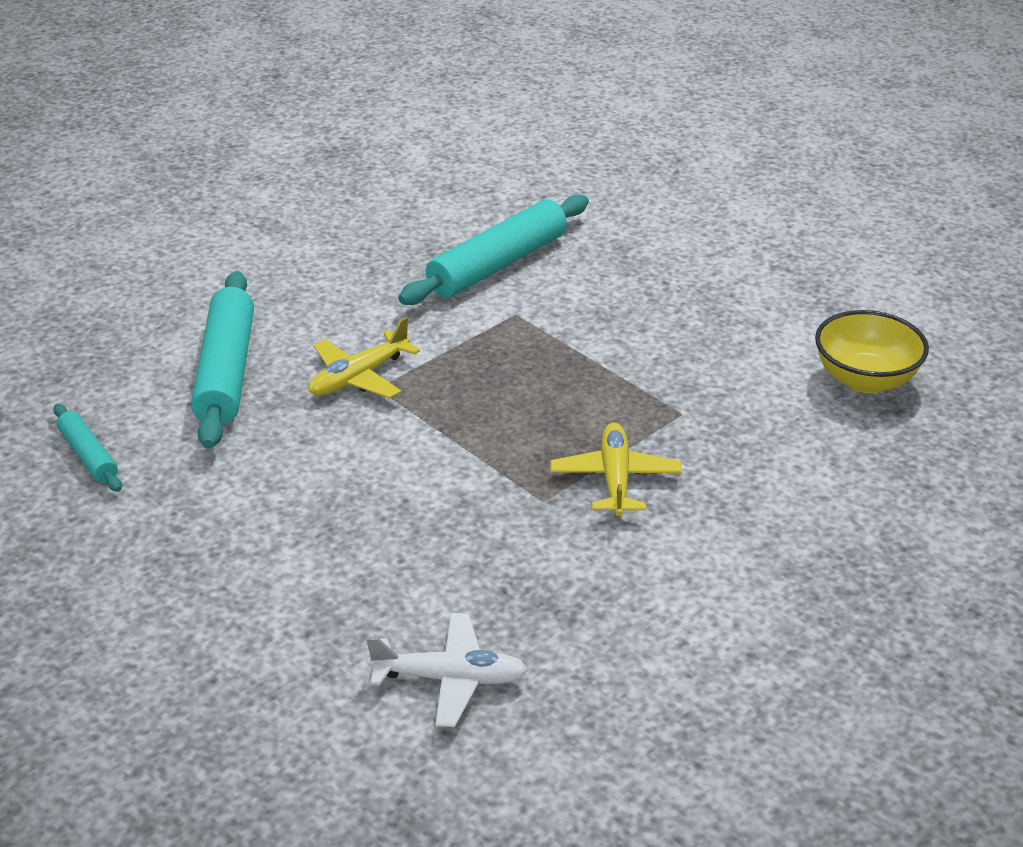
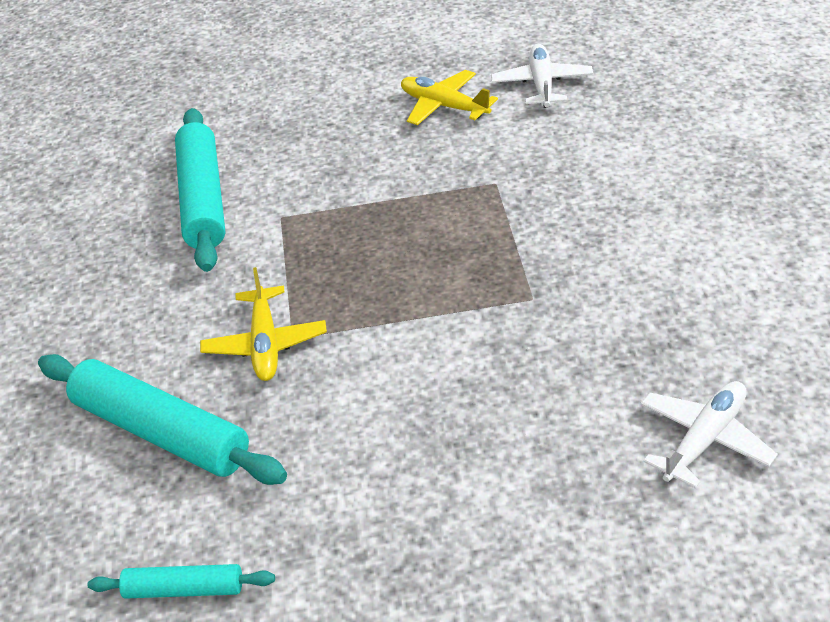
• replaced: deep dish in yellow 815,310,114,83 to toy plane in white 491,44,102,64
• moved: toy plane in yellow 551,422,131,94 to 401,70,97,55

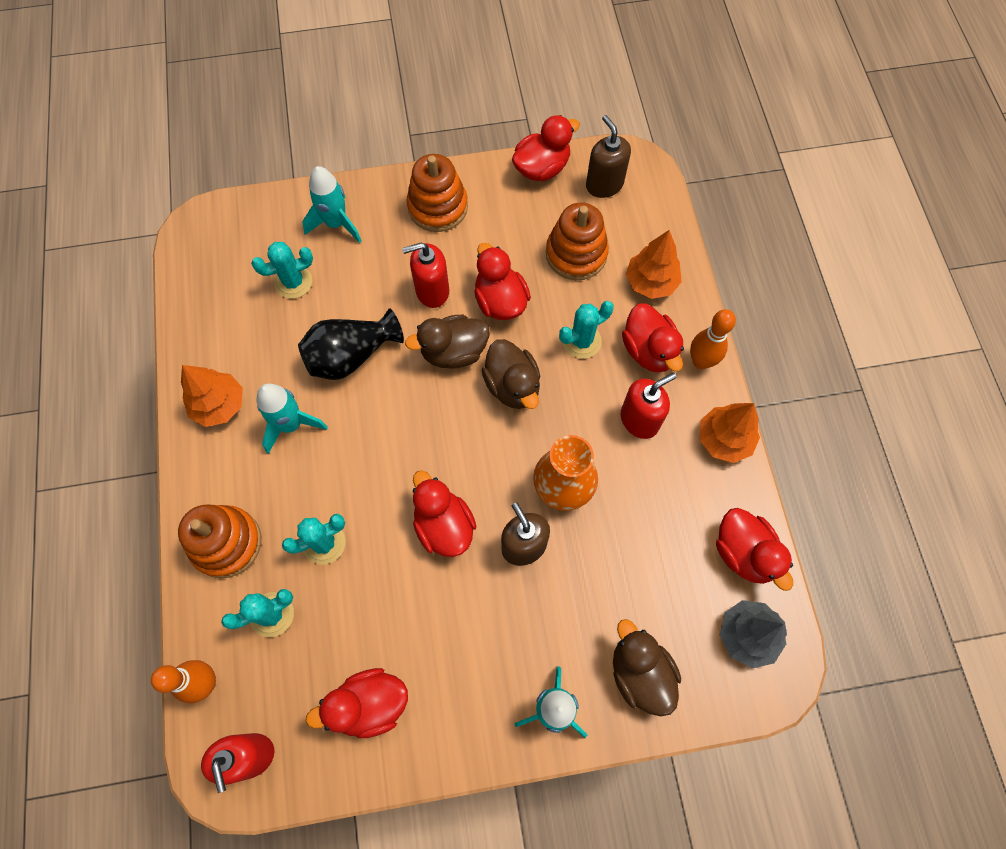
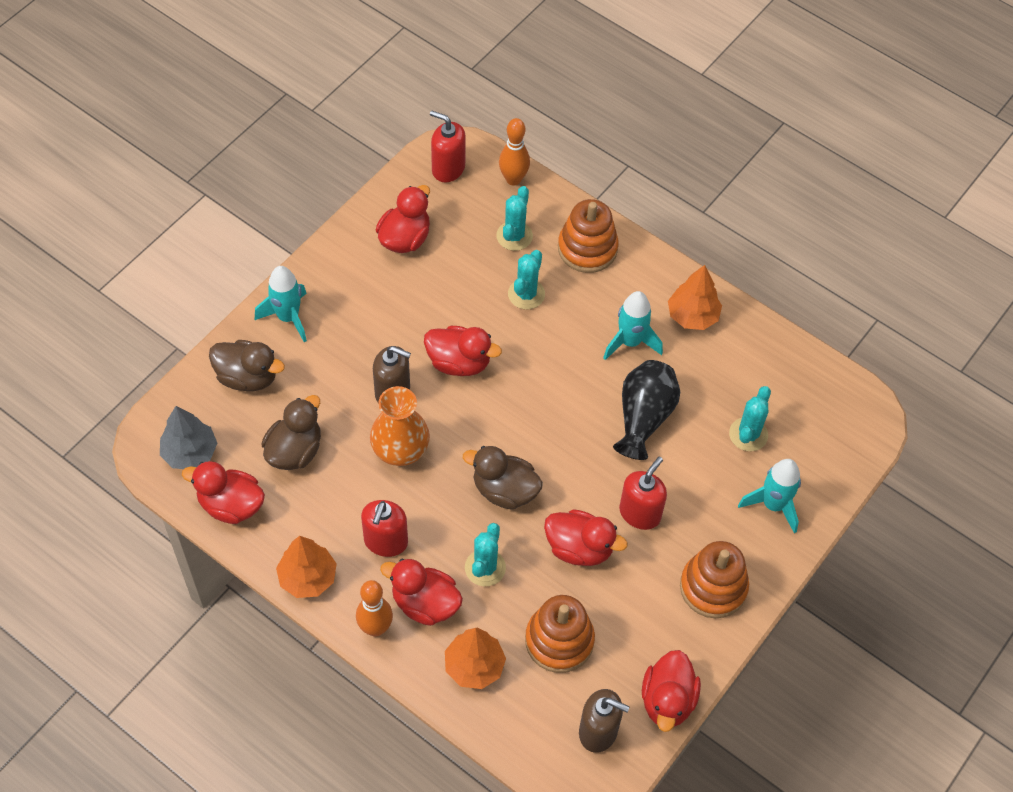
• moved: duck in russet 405,315,85,54 to 261,395,60,75

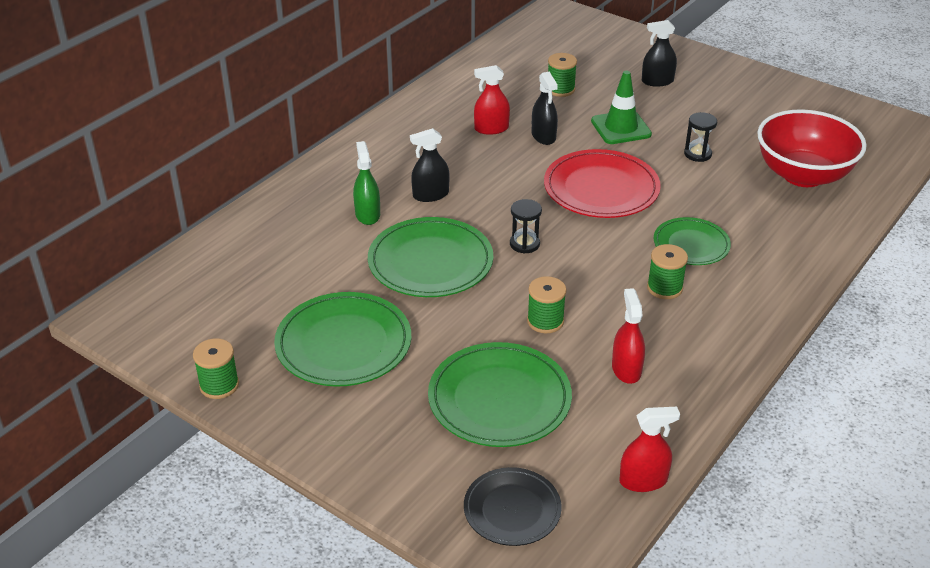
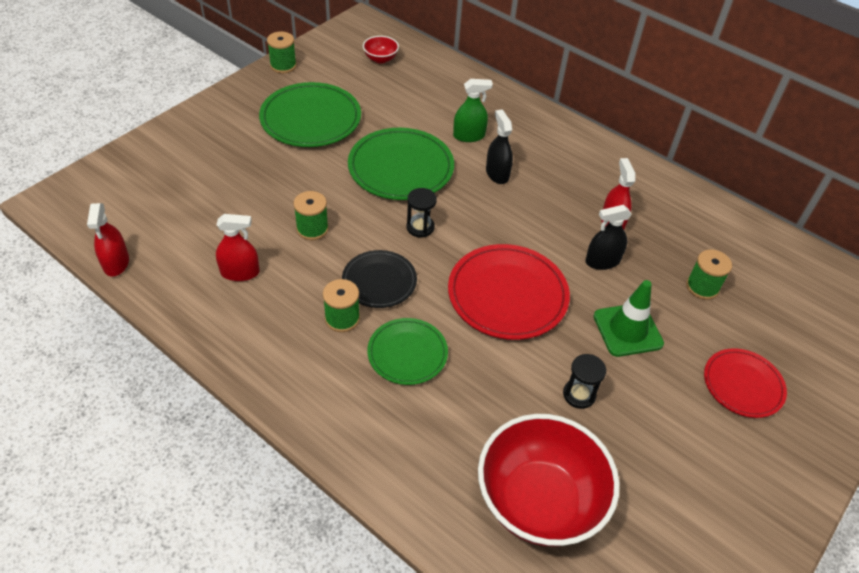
• replaced: spray cleaner in jet-black 642,20,35,67 to dinner plate in red 704,348,83,70
• removed: dinner plate in leaf-green 428,342,144,105
• moved: dinner plate in jet-black 464,467,98,79 to 342,250,75,58
• added: deep dish in red 363,36,36,27

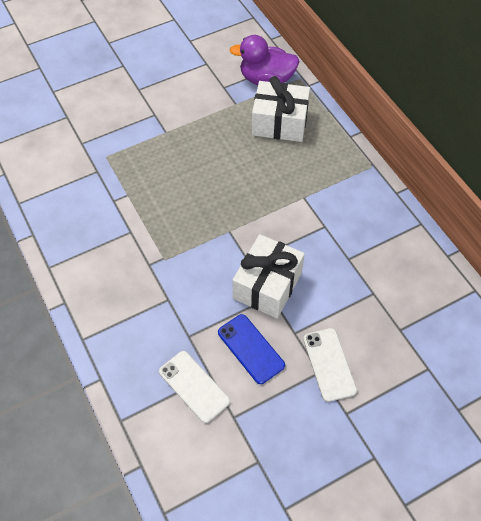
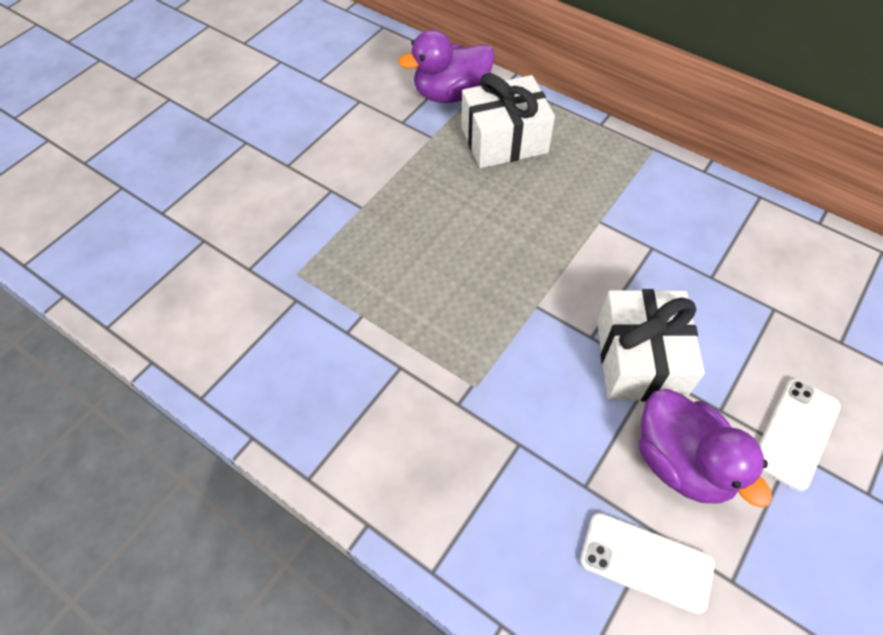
• replaced: smartphone in blue 218,314,67,70 to duck in purple 639,389,133,119
• turned: smartphone in white 303,328,54,74 = 759,378,82,113 75 degrees clockwise

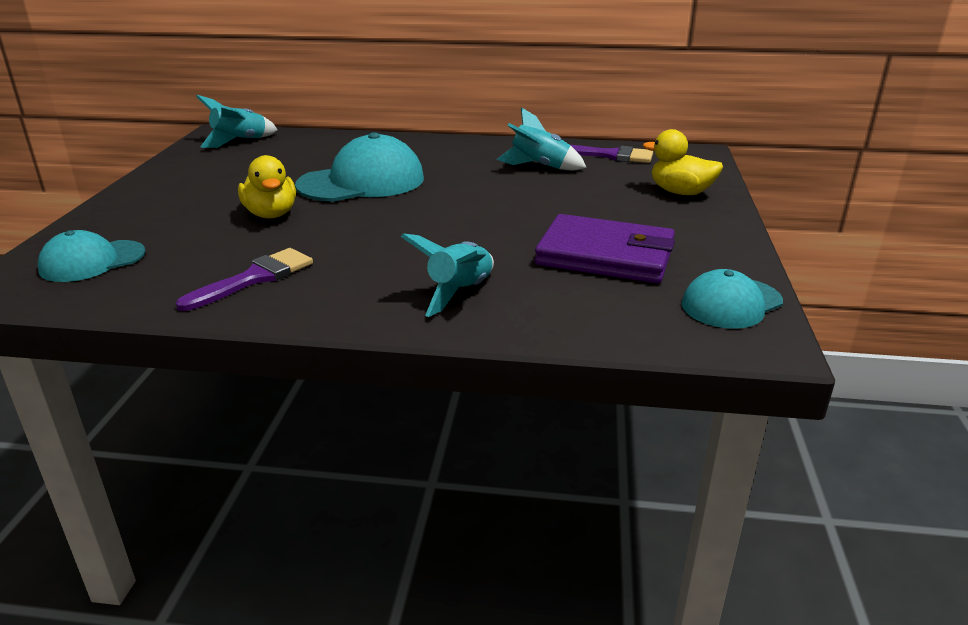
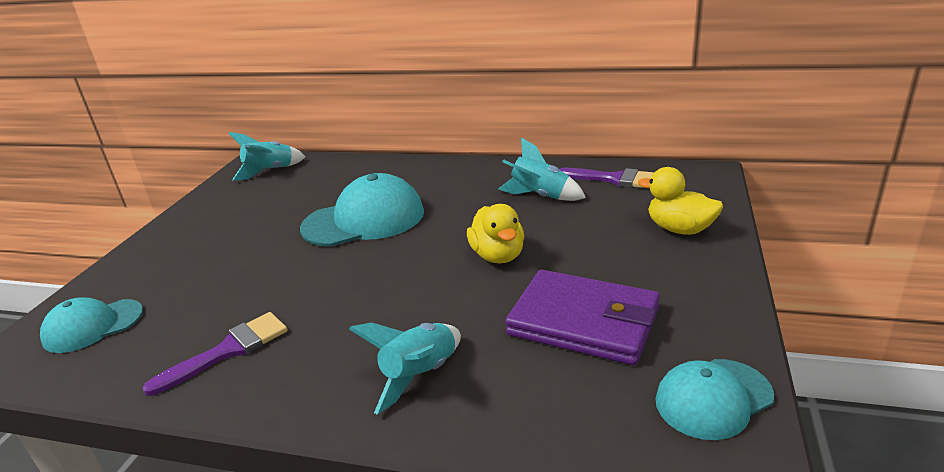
• moved: duck in yellow 238,155,58,63 to 467,204,58,59

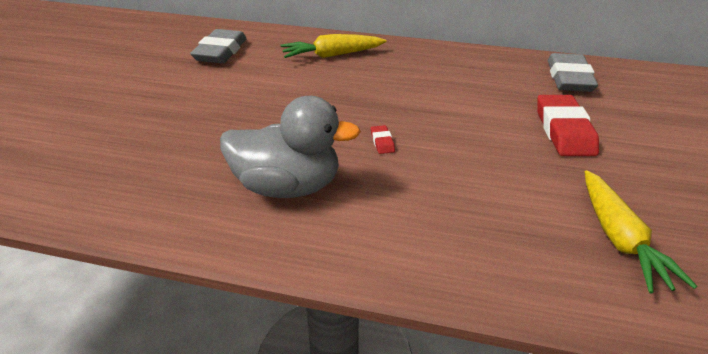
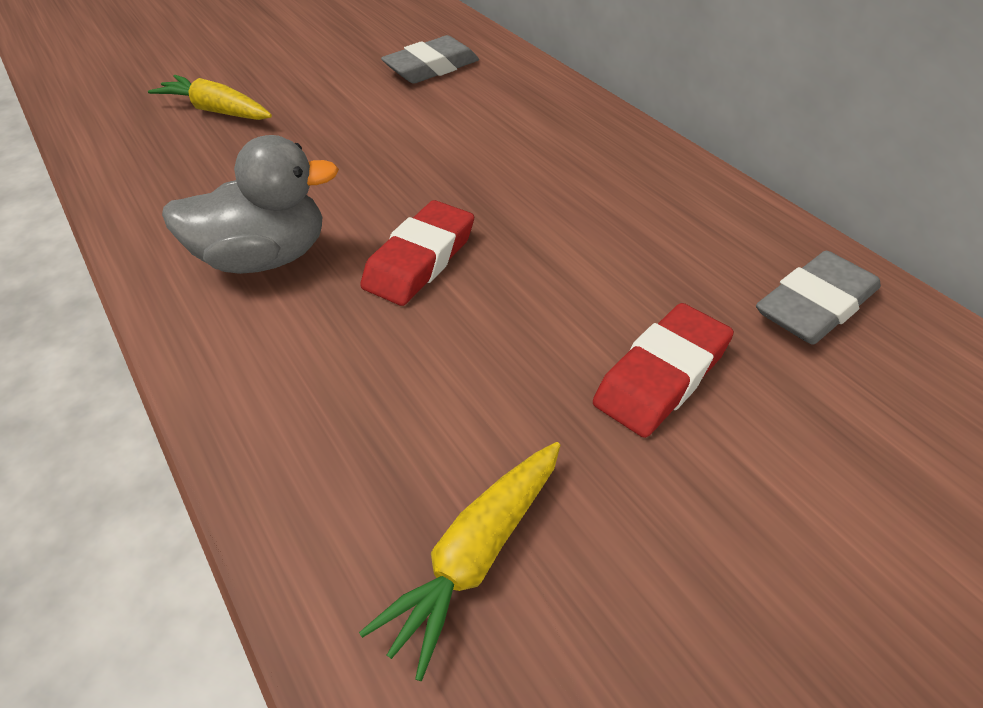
• moved: carrot in yellow 280,34,107,24 to 148,75,124,45
• turned: duck in ash-grey 220,96,141,102 = 162,135,177,139 60 degrees counterclockwise
• resized: pencil eraser in red 371,125,24,29 = 360,200,114,106 x2.34

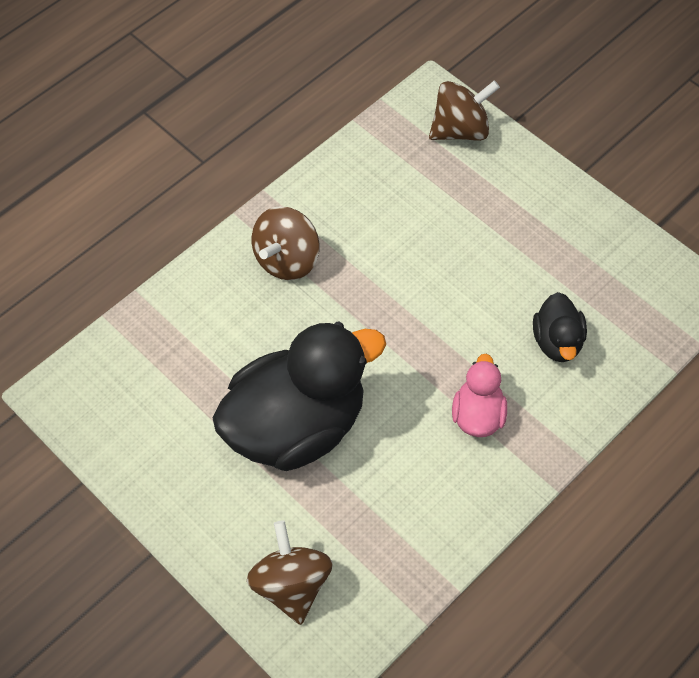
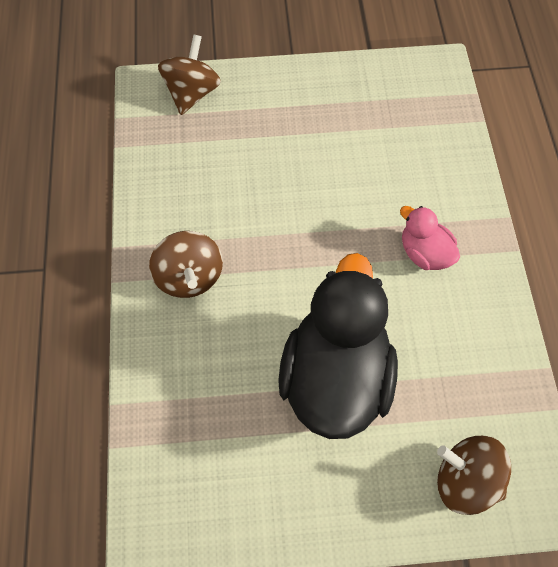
• removed: duck in jet-black 533,292,54,70

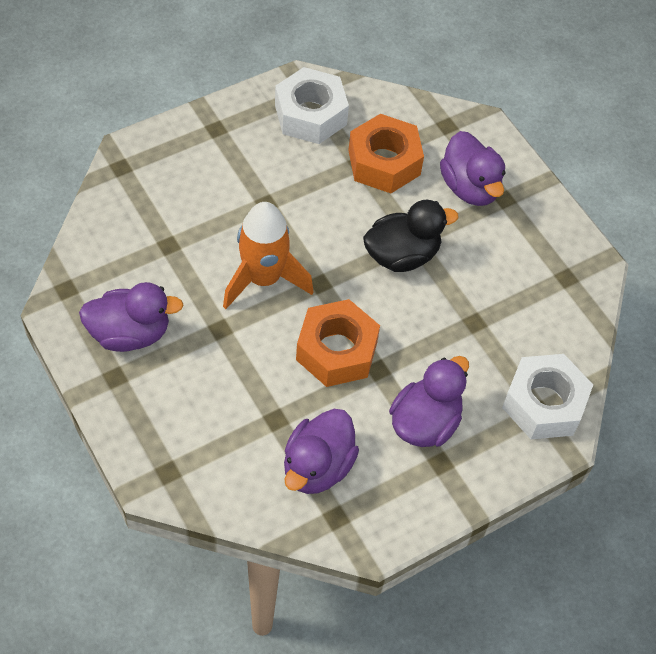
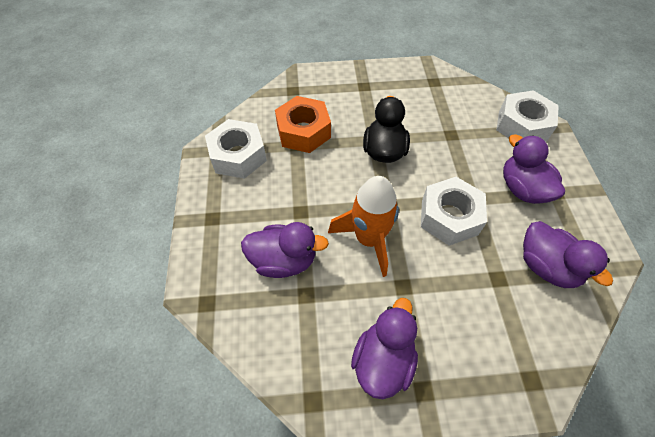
• moved: duck in purple 440,131,65,75 to 241,222,88,56
• recoloured: hex nut in bright orange 296,299,84,88 to hex nut in white 421,177,66,69

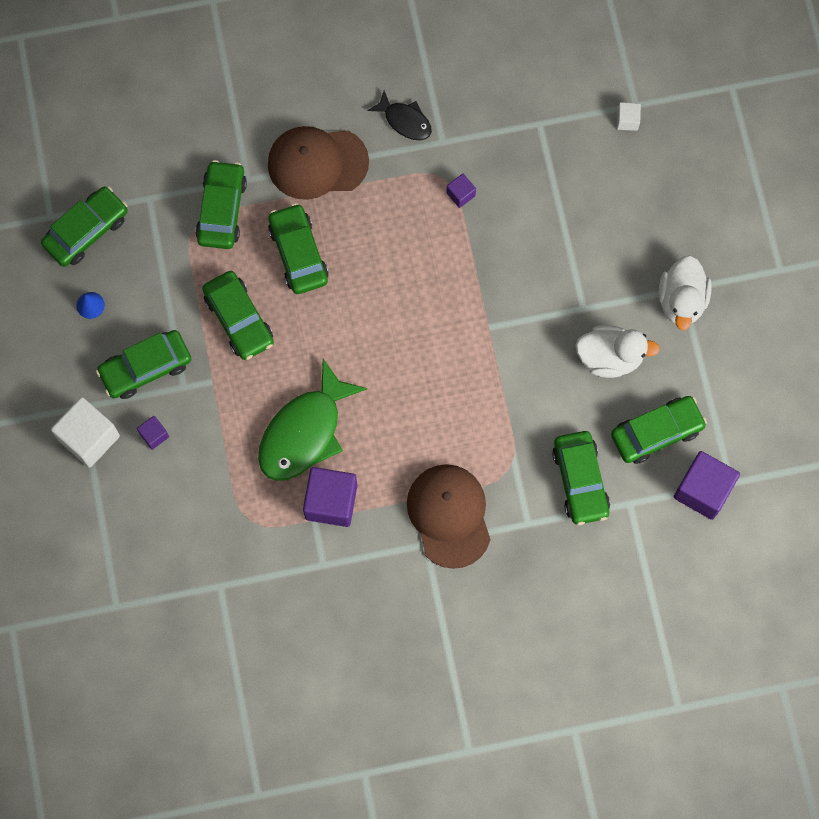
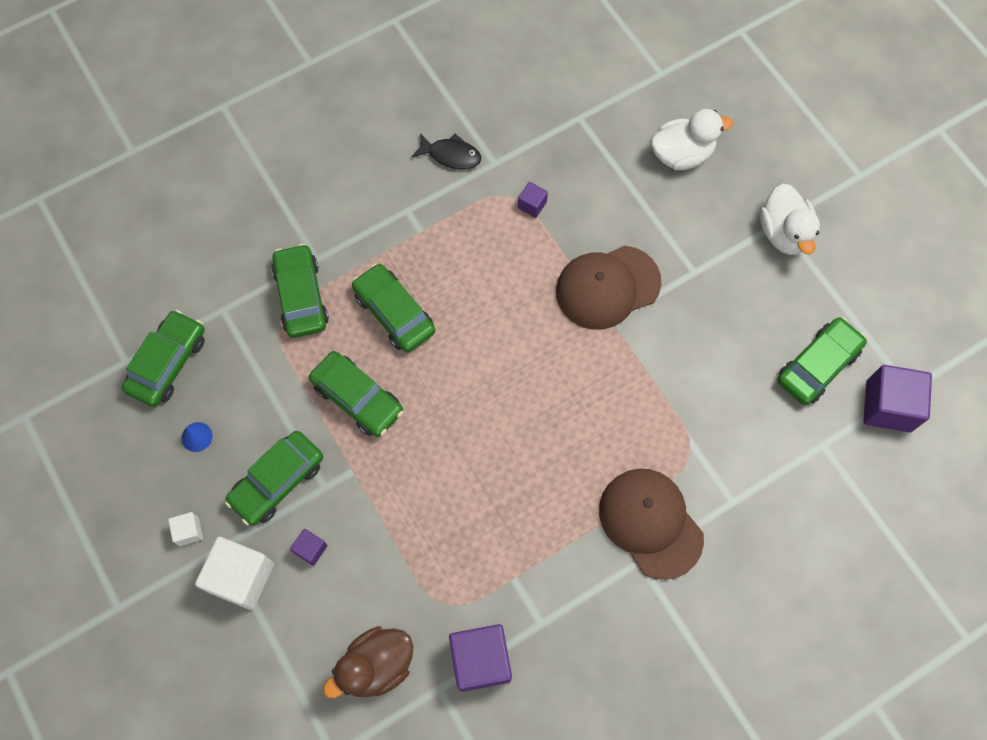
• moved: cube in white 617,102,24,29 to 168,512,35,34
• moved: baseball cap in russet 268,126,101,74 to 556,246,106,84
• moved: duck in white 576,325,84,53 to 651,109,82,61
• removed: fish figure in leaf-green 258,359,109,122
• removed: toy car in leaf-green 552,431,58,94
• moved: cube in purple 303,467,54,60 to 449,624,63,68
• added: duck in russet 323,626,90,72

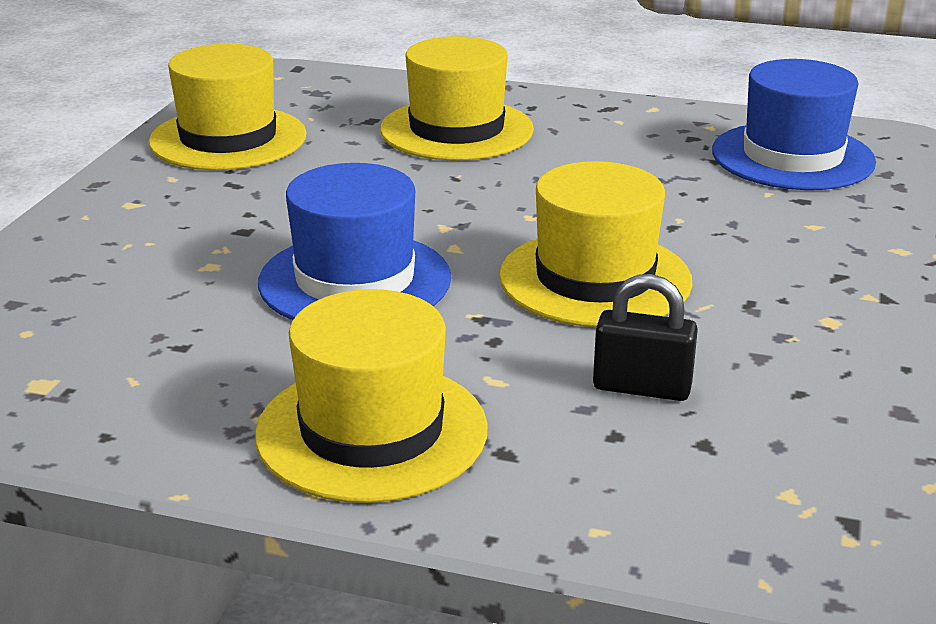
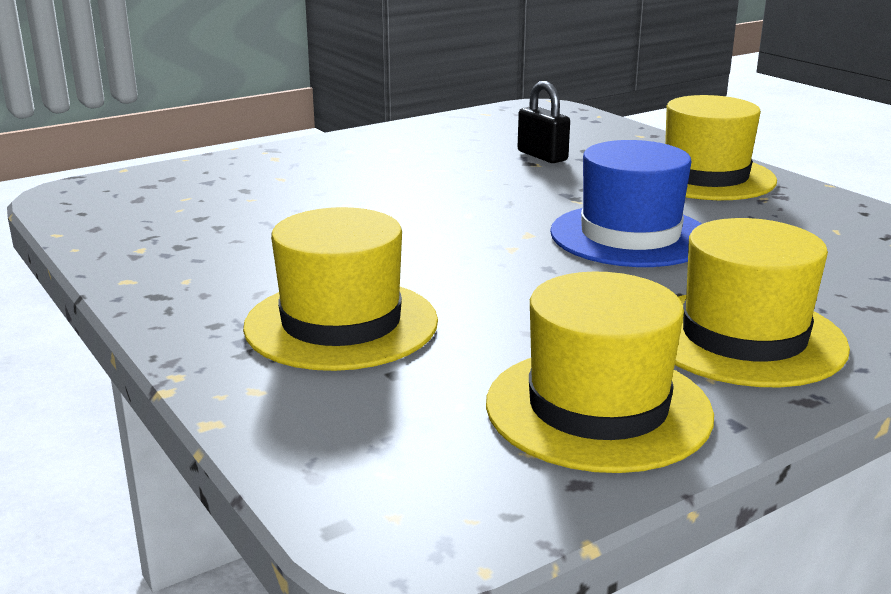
• removed: hat in blue 712,59,164,131
• moved: hat in yellow 499,161,194,166 to 675,218,175,169

